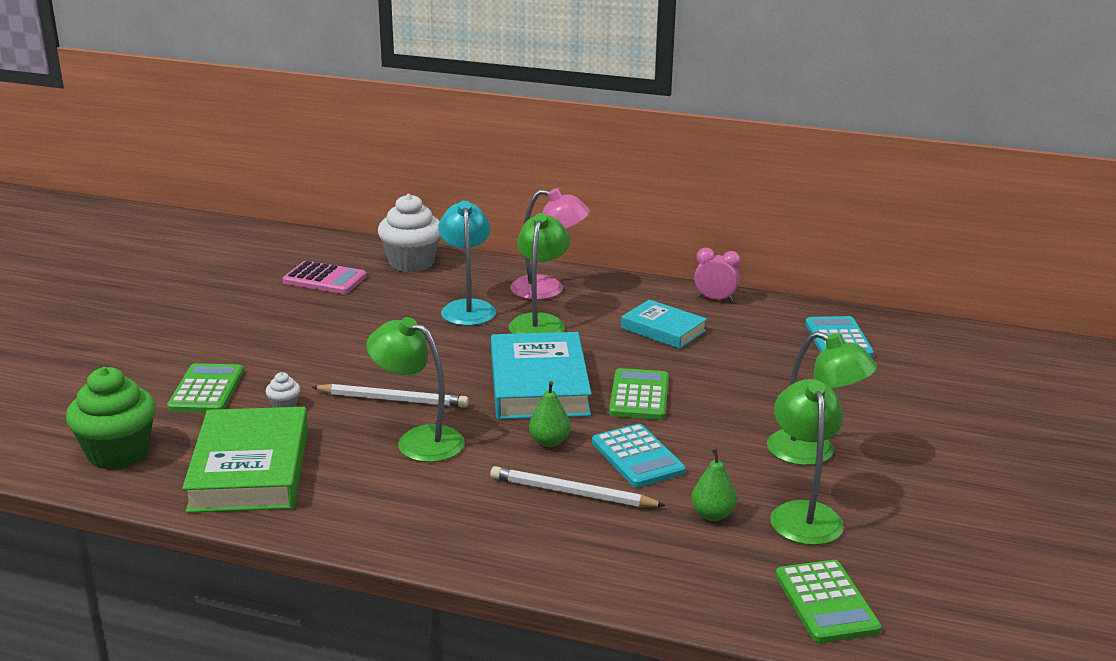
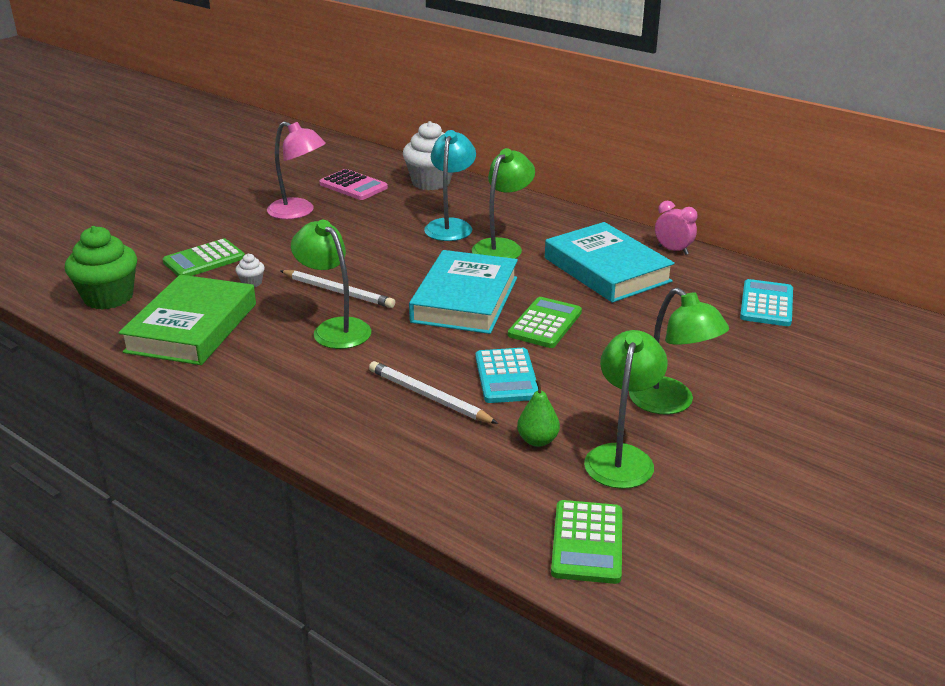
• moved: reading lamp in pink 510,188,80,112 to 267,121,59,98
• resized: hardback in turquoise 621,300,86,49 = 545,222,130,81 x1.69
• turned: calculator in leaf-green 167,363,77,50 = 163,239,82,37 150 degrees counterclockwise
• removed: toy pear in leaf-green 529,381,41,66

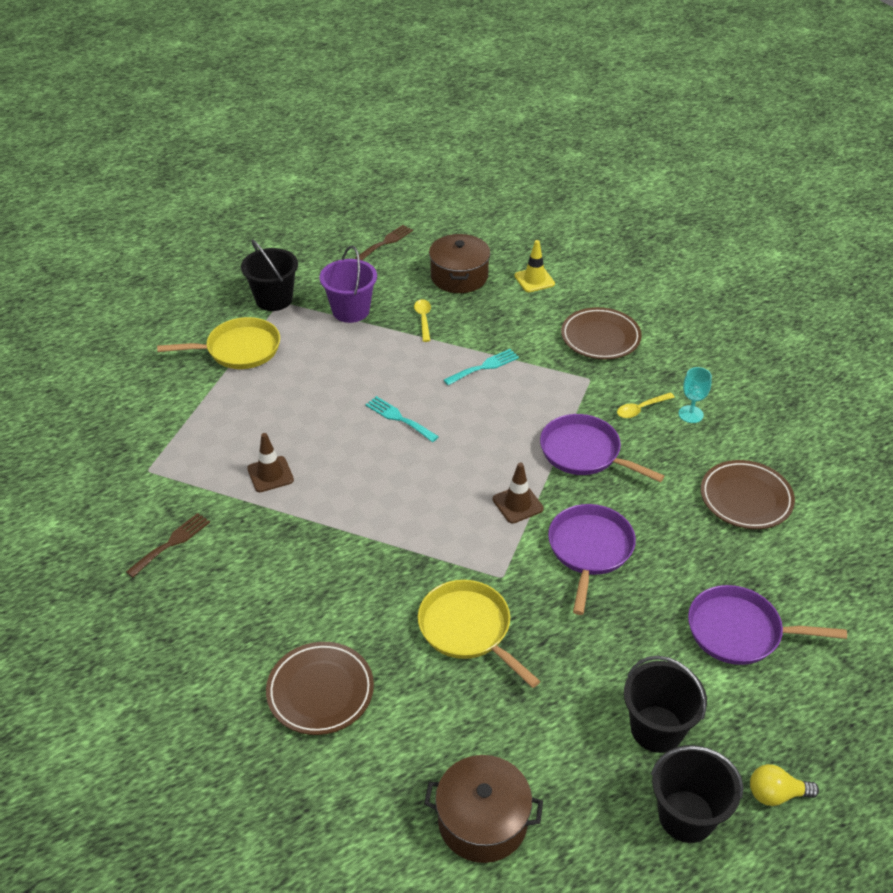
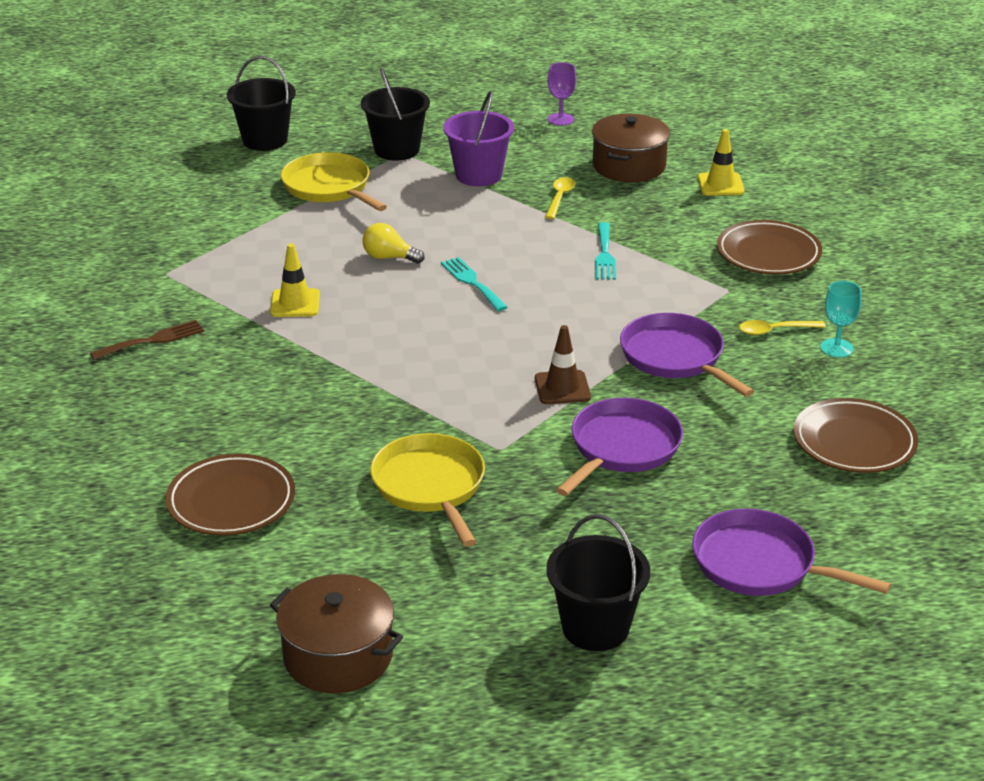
• replaced: dinner fork in russet 355,225,58,35 to chalice in purple 548,62,28,64
• turned: pan in yellow 157,317,123,52 = 281,152,106,59 135 degrees counterclockwise
• turned: dinner fork in turquoise 444,349,75,36 = 595,222,21,58 105 degrees clockwise
• recoloured: safety cone in russet 247,433,47,59 to safety cone in yellow 270,244,50,73
• moved: bucket in jet-black 651,745,92,98 to 227,56,69,95
• moved: bulb in yellow 750,764,69,42 to 363,223,61,40

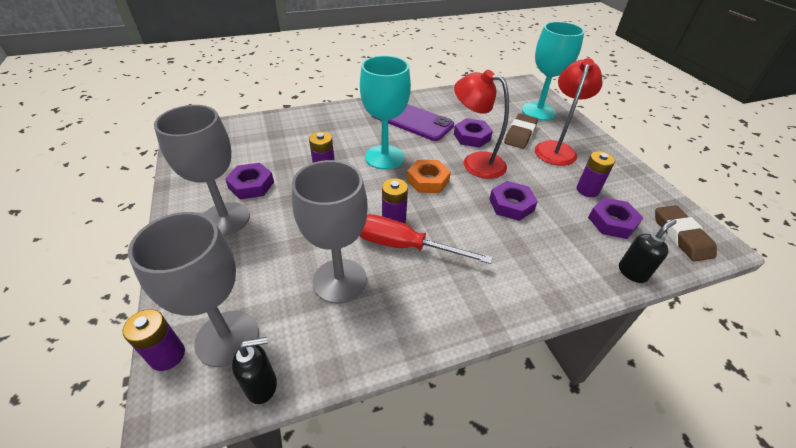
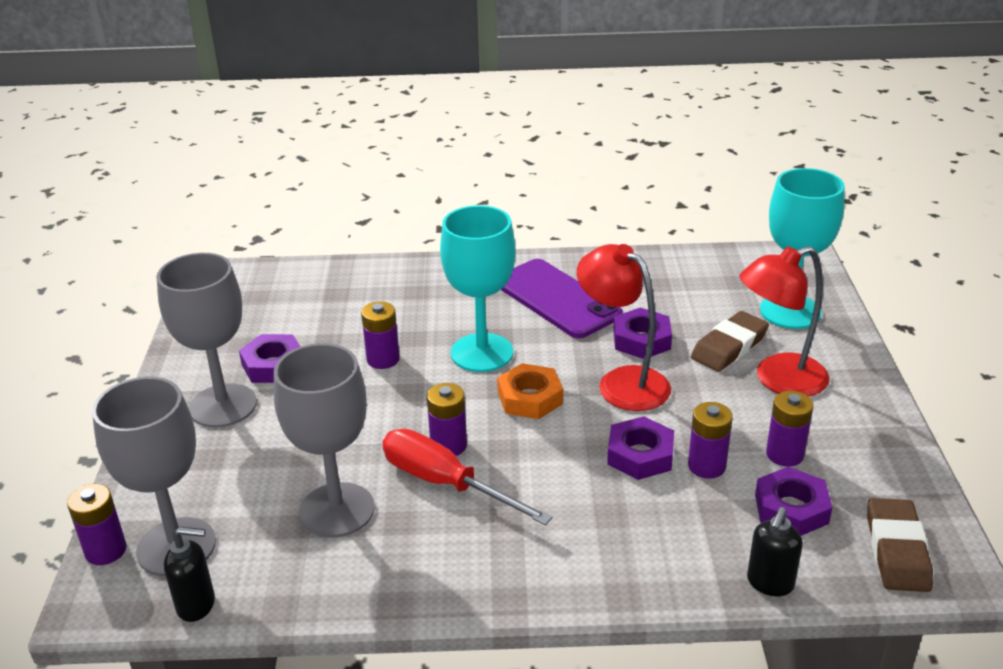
• turned: reading lamp in red 535,58,67,108 = 739,246,91,151 150 degrees counterclockwise
• turned: pump bottle in jet-black 619,219,58,64 = 747,507,56,89 135 degrees clockwise
• added: AA battery in purple 688,402,45,77

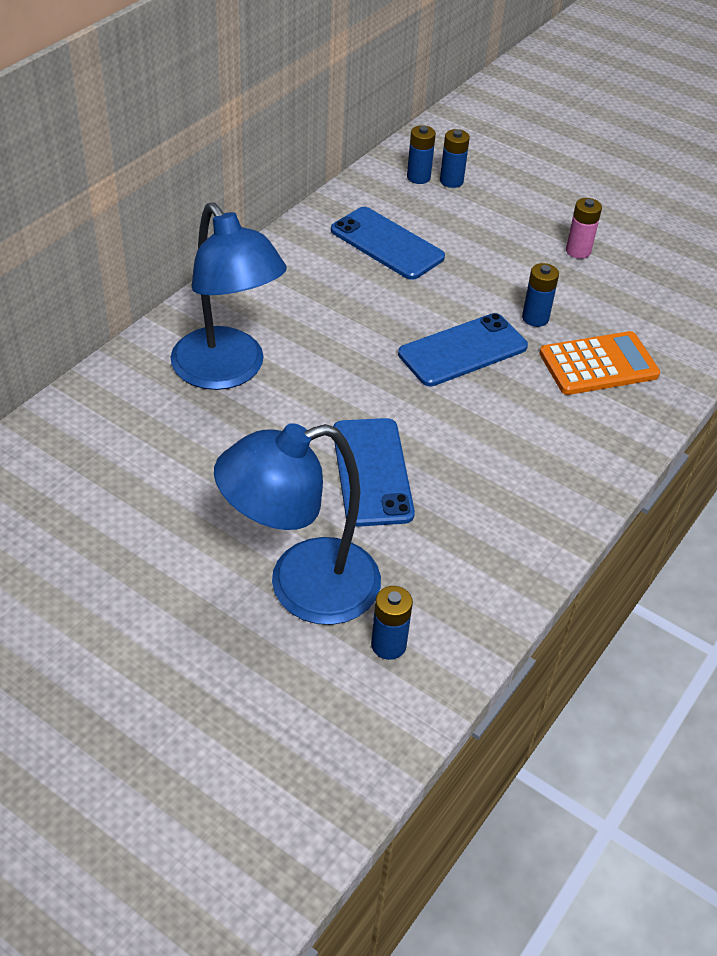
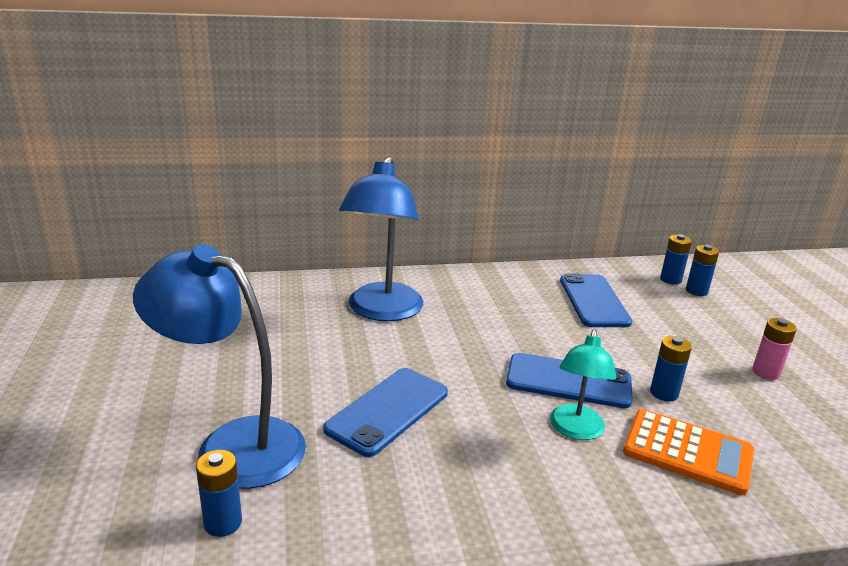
• added: reading lamp in turquoise 550,329,66,111

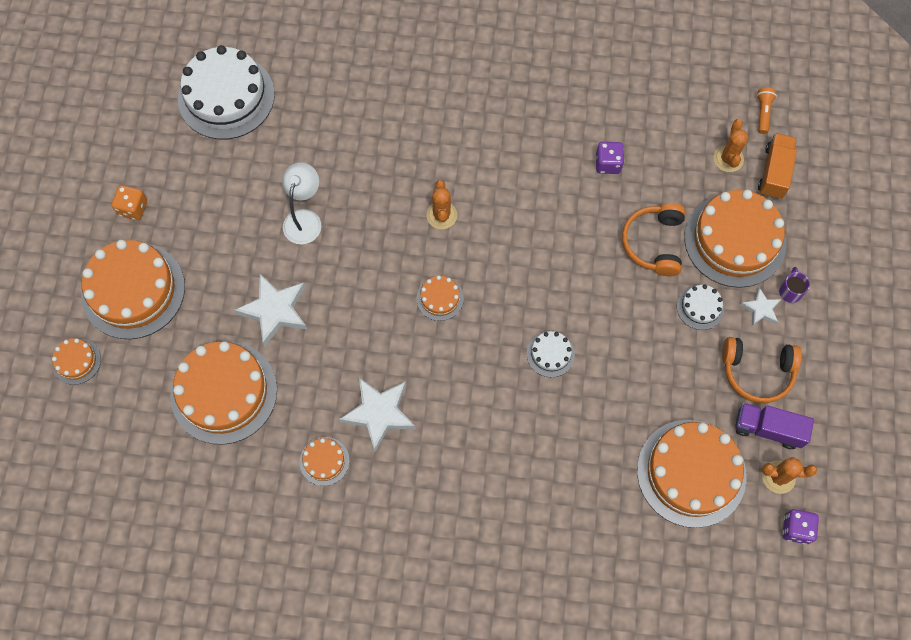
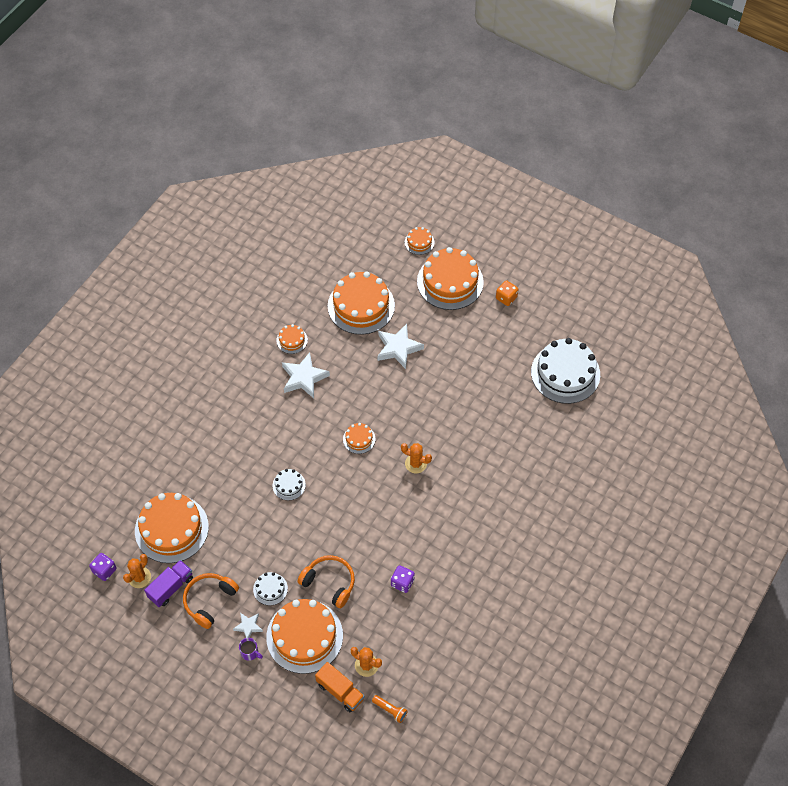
• removed: reading lamp in white 282,162,39,82

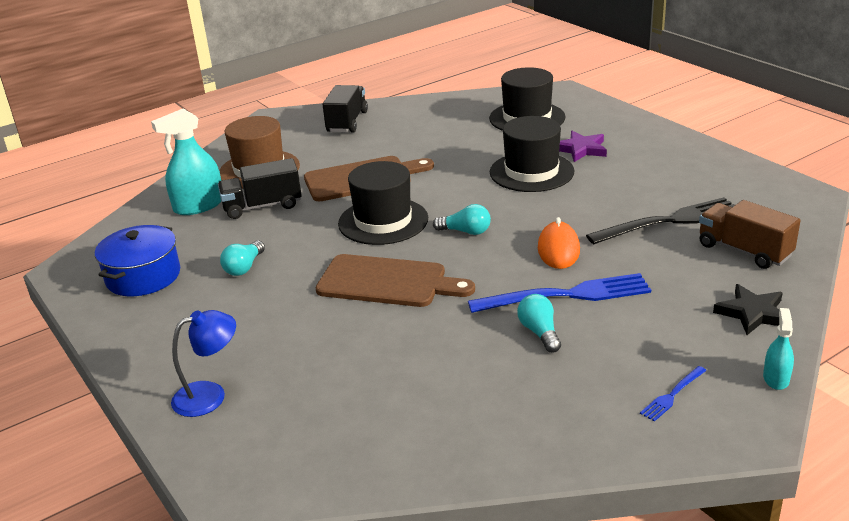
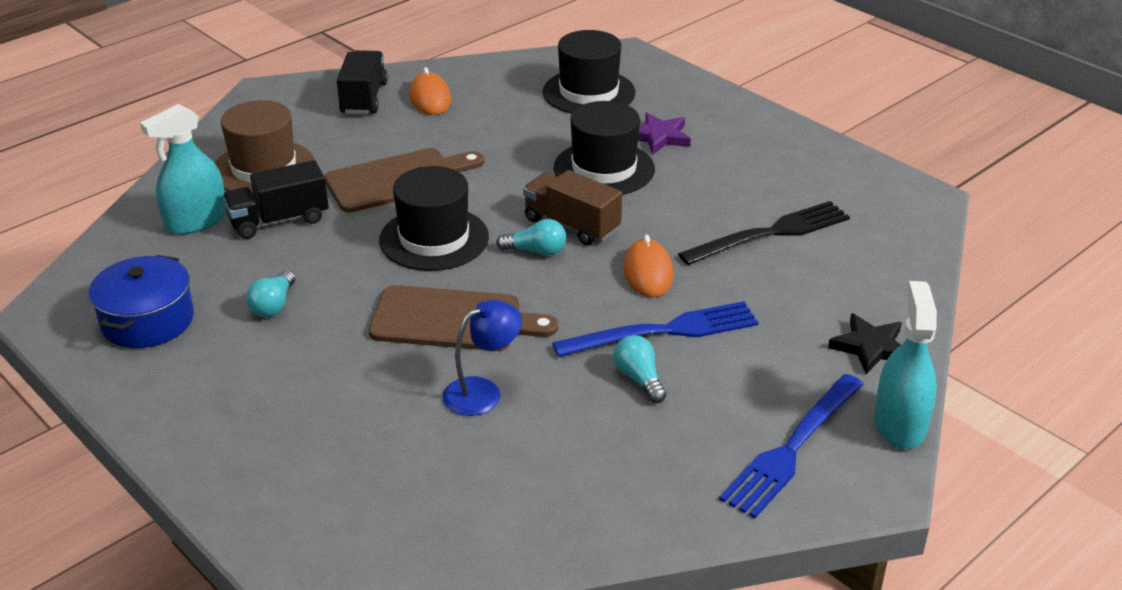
• moved: lorry in russet 699,200,102,69 to 523,170,99,76
• resized: spray cleaner in turquoise 763,308,31,82 = 874,281,63,168 x1.89
• moved: reading lamp in blue 171,310,65,107 to 442,300,80,116
• resized: dinner fork in blue 640,366,67,56 = 719,374,145,144 x2.17
• added: PC mouse in bright orange 409,67,42,48

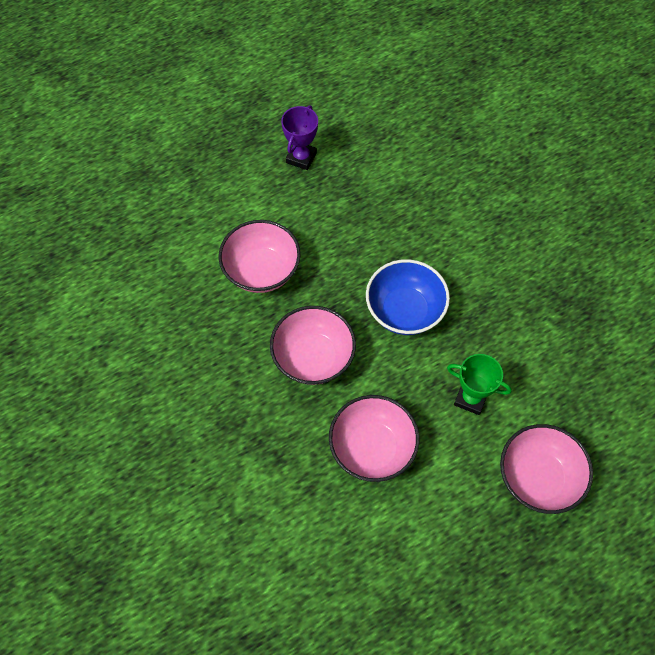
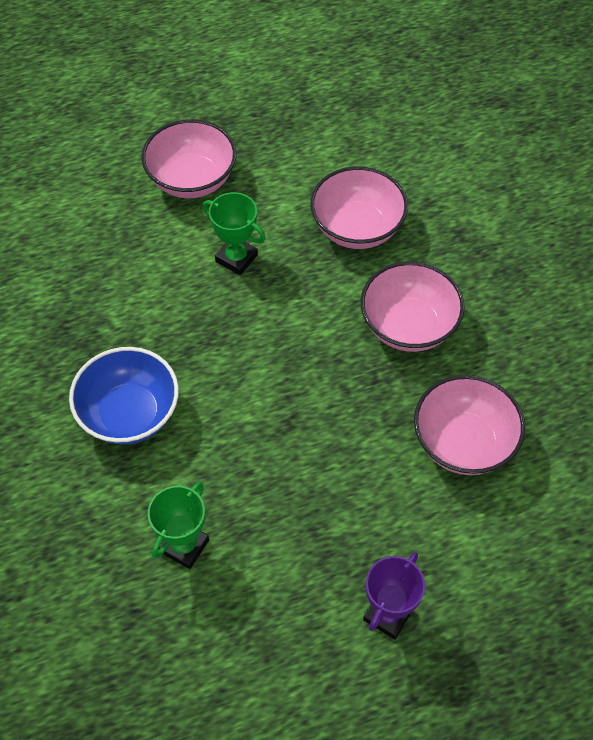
• moved: deep dish in blue 366,259,84,76 to 69,347,110,98
• added: award cup in leaf-green 148,482,61,87

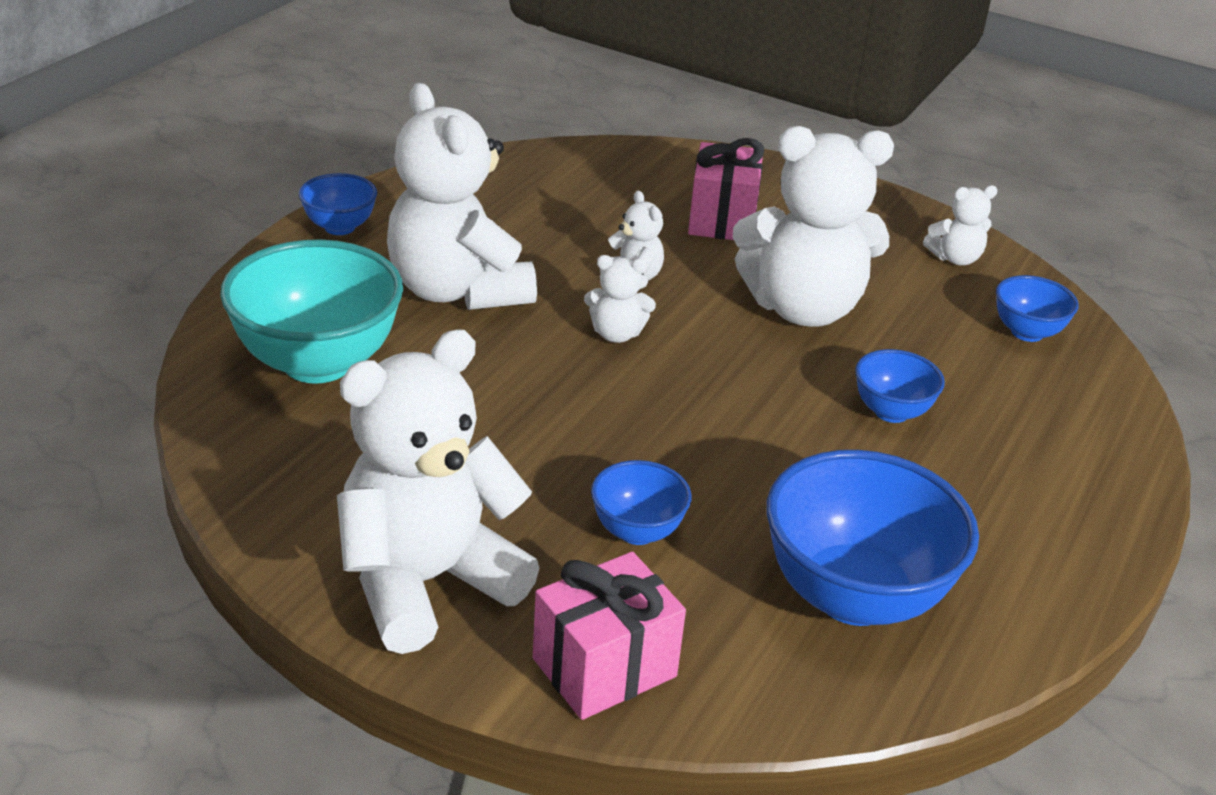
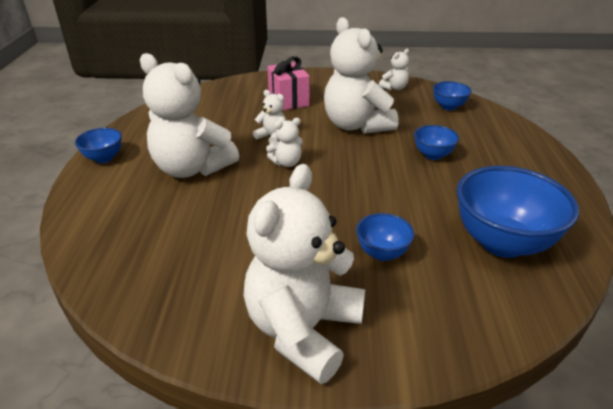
• turned: stuffed bear in white 733,126,161,201 = 324,17,75,117 90 degrees clockwise
• removed: deep dish in turquoise 220,239,183,145
• removed: wrapped gift in pink 533,552,153,168

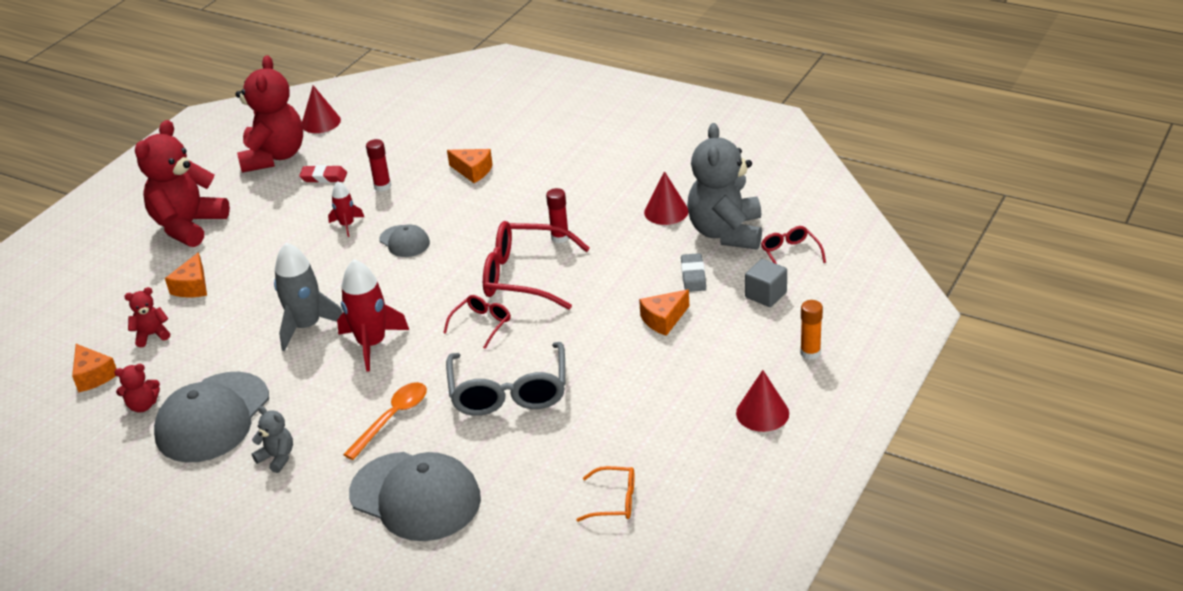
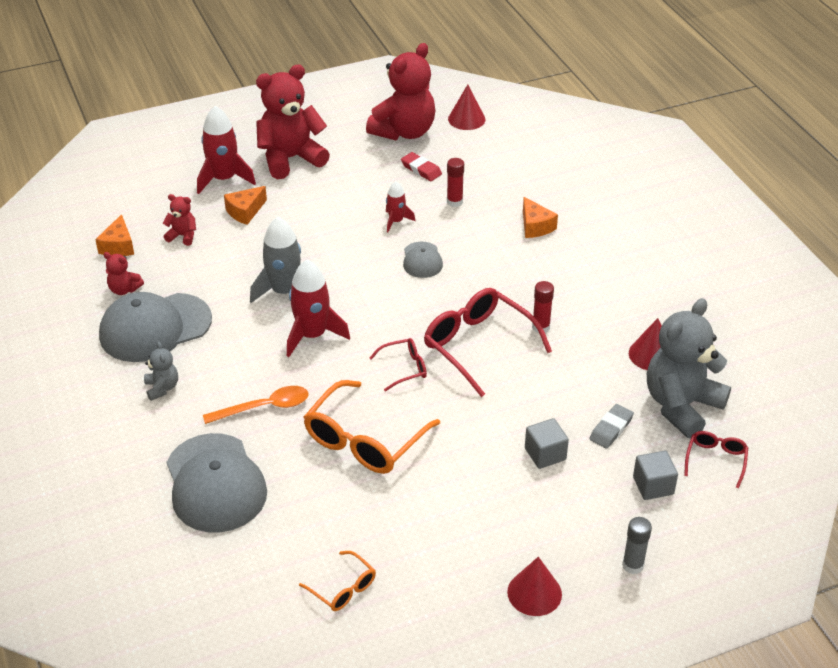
• replaced: piece of cheese in bright orange 639,289,50,47 to cube in ash-grey 525,418,44,51
• recoloured: glue in bright orange 800,300,23,60 to glue in ash-grey 622,517,30,57
• recoloured: spectacles in ash-grey 446,342,119,74 to spectacles in bright orange 304,380,136,94
• added: toy rocket in red 197,106,59,88

